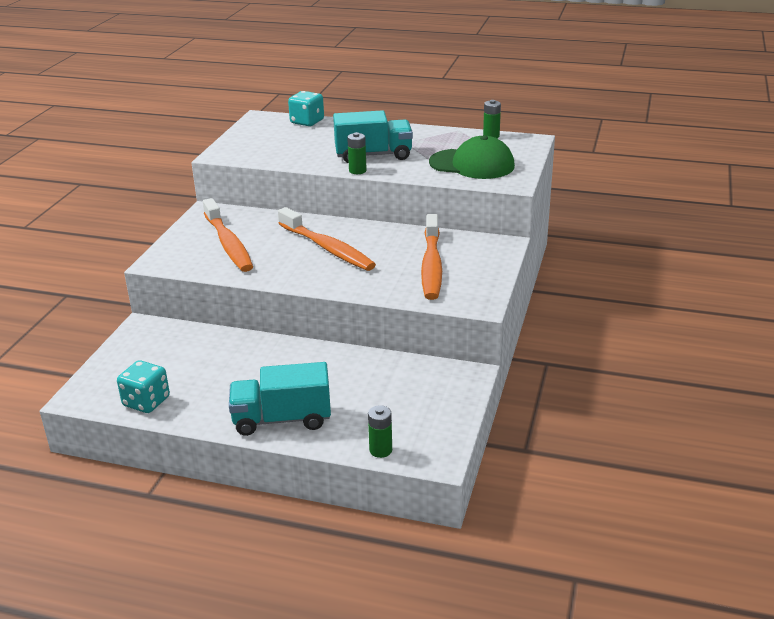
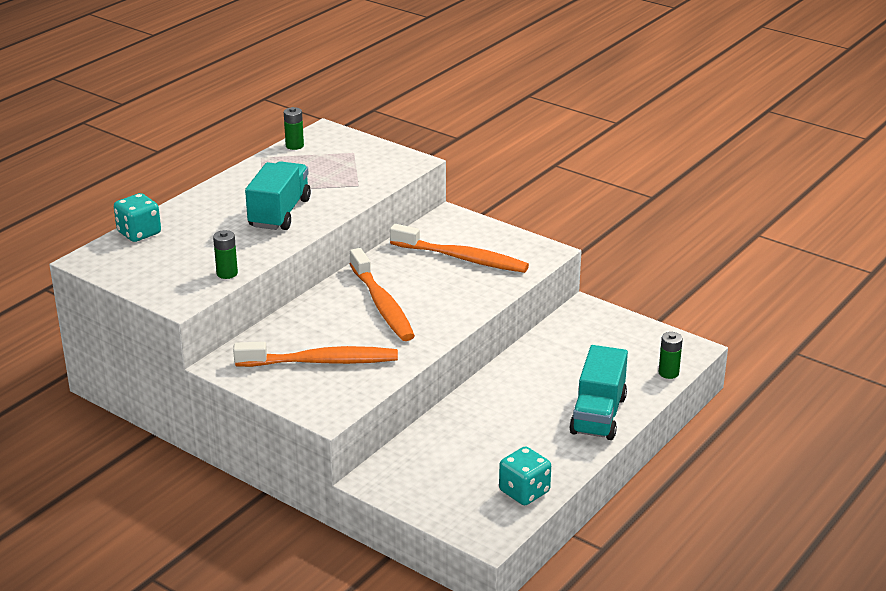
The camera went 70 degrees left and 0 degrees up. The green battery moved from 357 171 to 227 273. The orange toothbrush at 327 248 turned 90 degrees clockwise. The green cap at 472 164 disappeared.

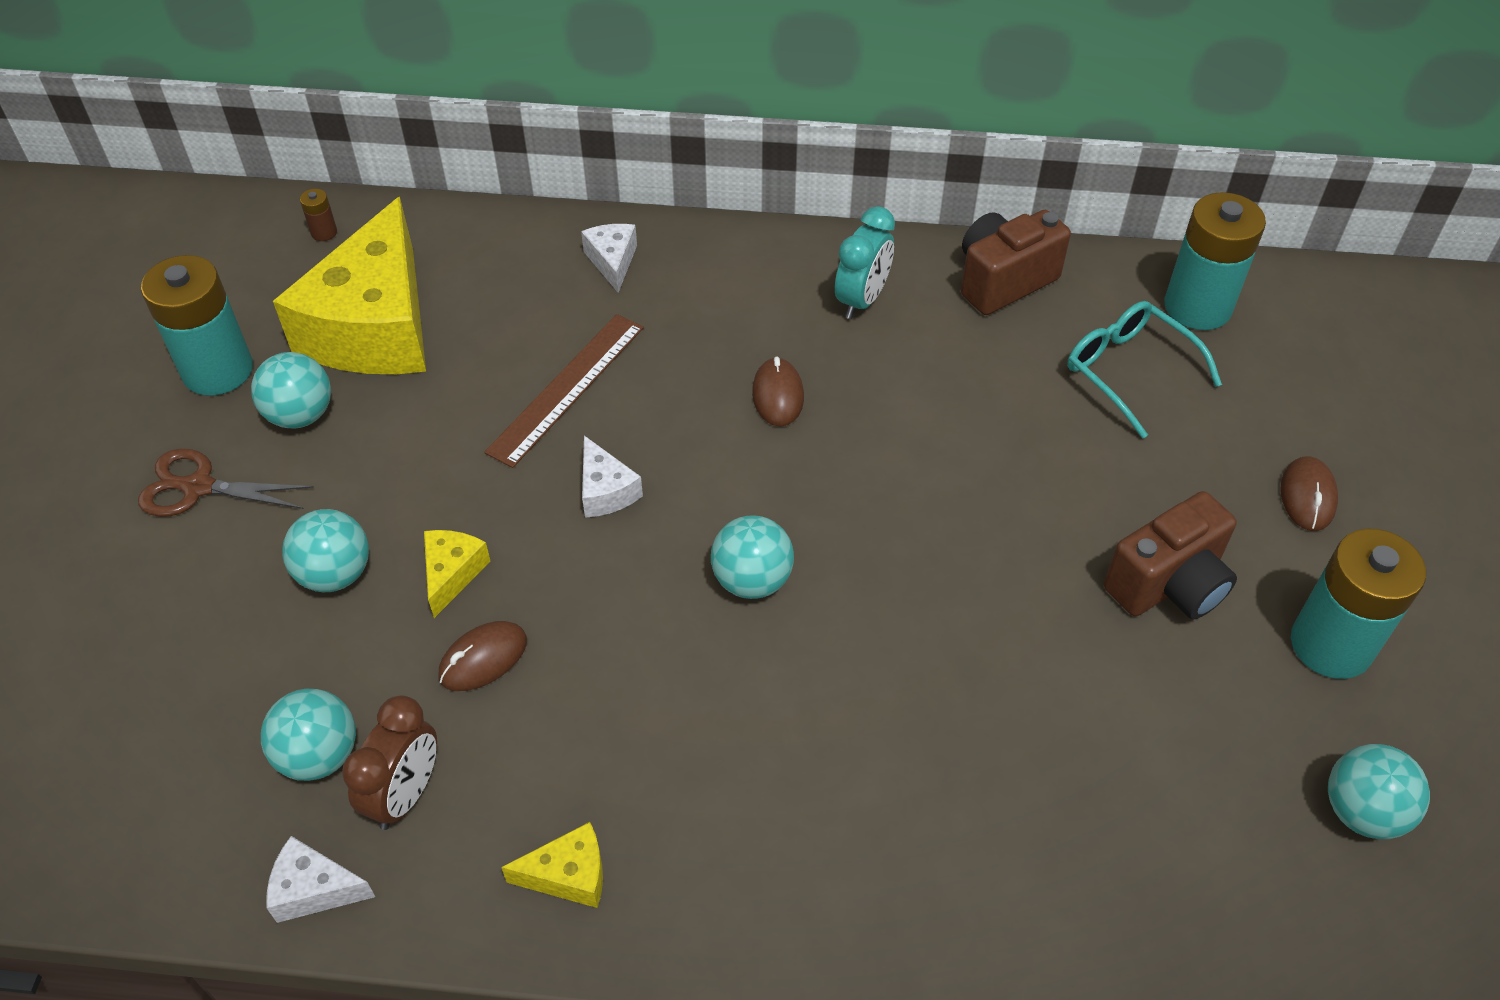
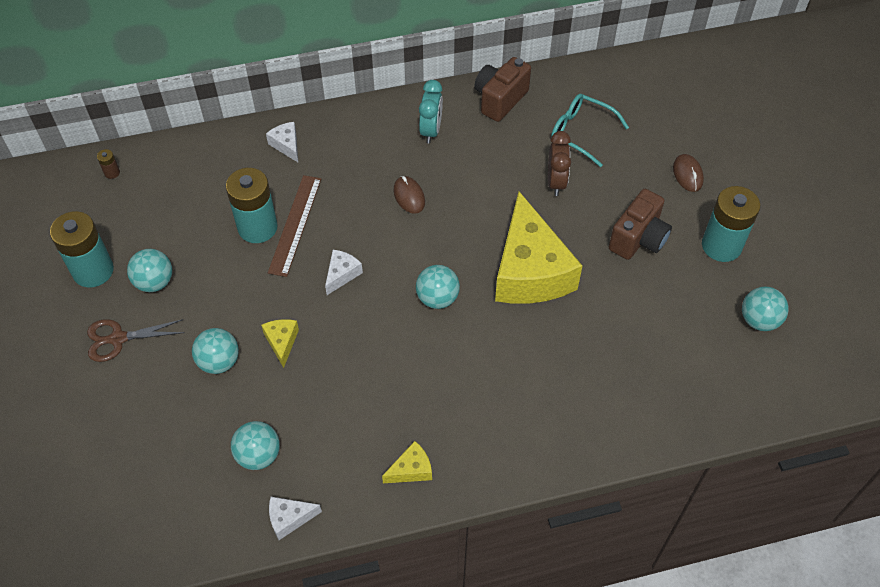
The camera went 20 degrees left and 5 degrees up. The turquoise battery moved from 1197 307 to 257 227. The white cheese at 605 491 turned 105 degrees counterclockwise. The yellow cheese moved from 375 326 to 530 271. The brown clock moved from 405 794 to 556 182. The brown mouse at 483 658 disappeared.

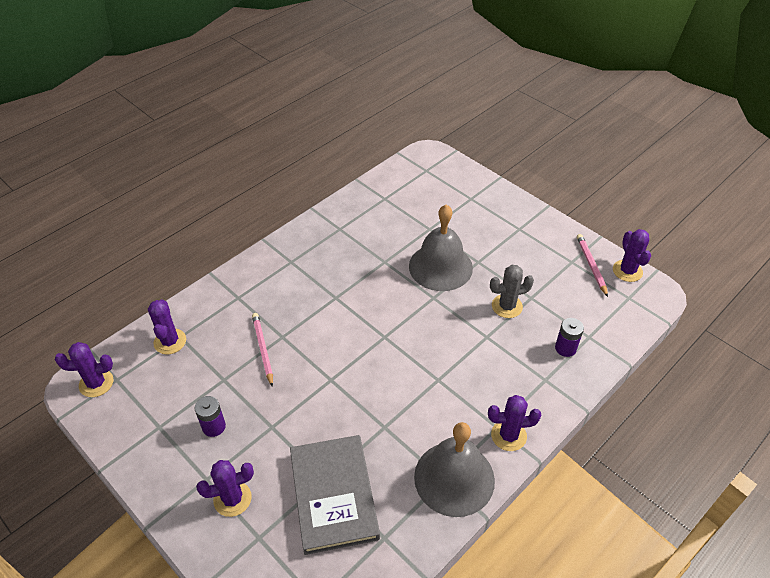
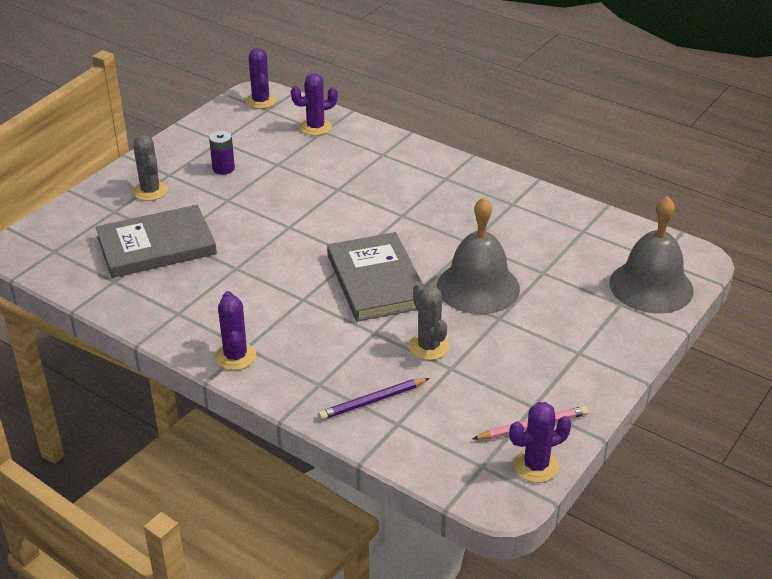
The camera went 80 degrees right and 10 degrees down. The purple cactus at 232 499 became the grey cactus at 150 191. The purple battery at 565 348 was replaced by the purple pencil at 372 401. The grey book at 376 281 appeared. The grey bell moved from 454 478 to 651 286. The pink pencil at 263 349 disappeared.

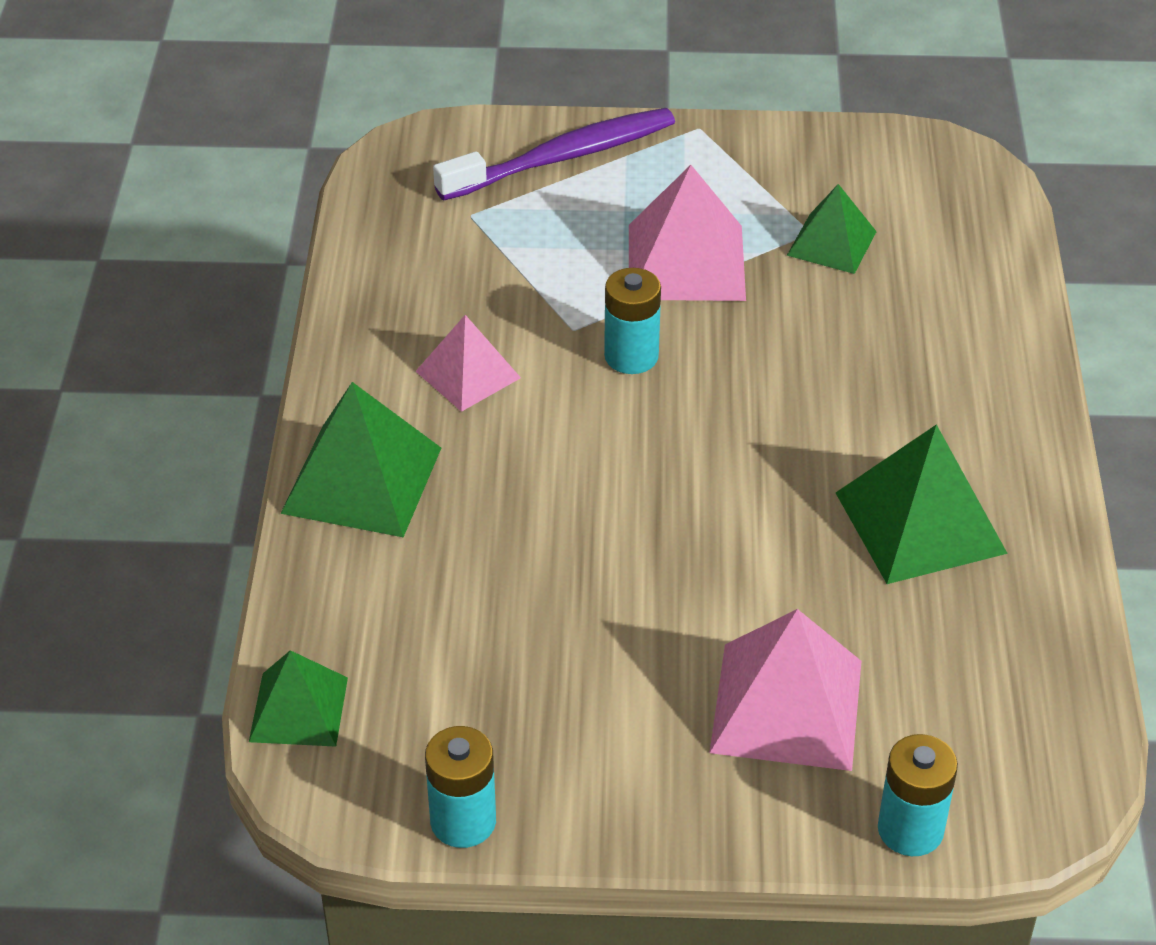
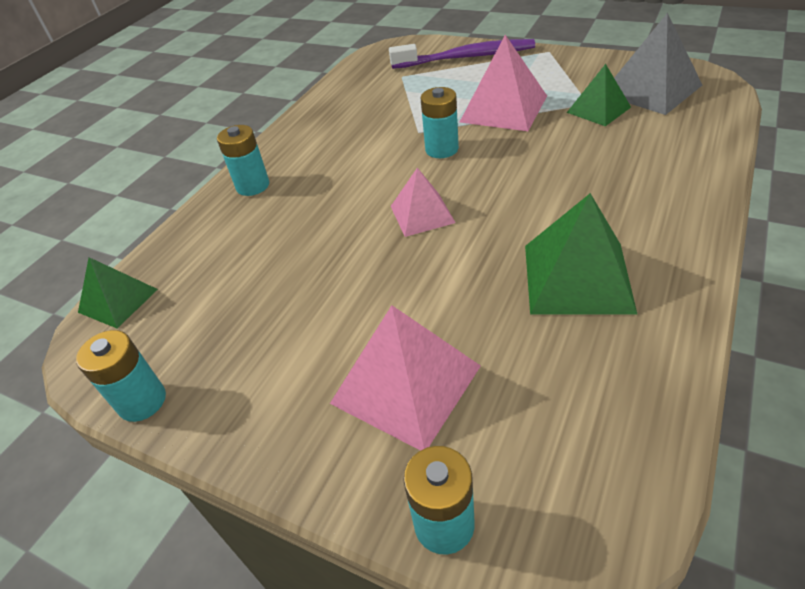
The camera went 30 degrees right and 0 degrees up. The green pyramid at 361 480 was replaced by the turquoise battery at 253 186. The pink pyramid moved from 467 374 to 422 214. The grey pyramid at 651 89 appeared.

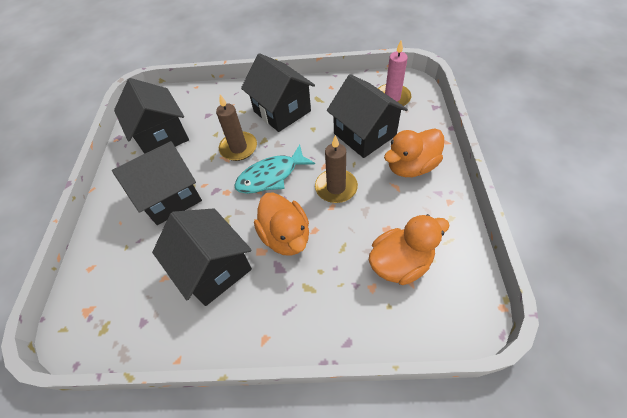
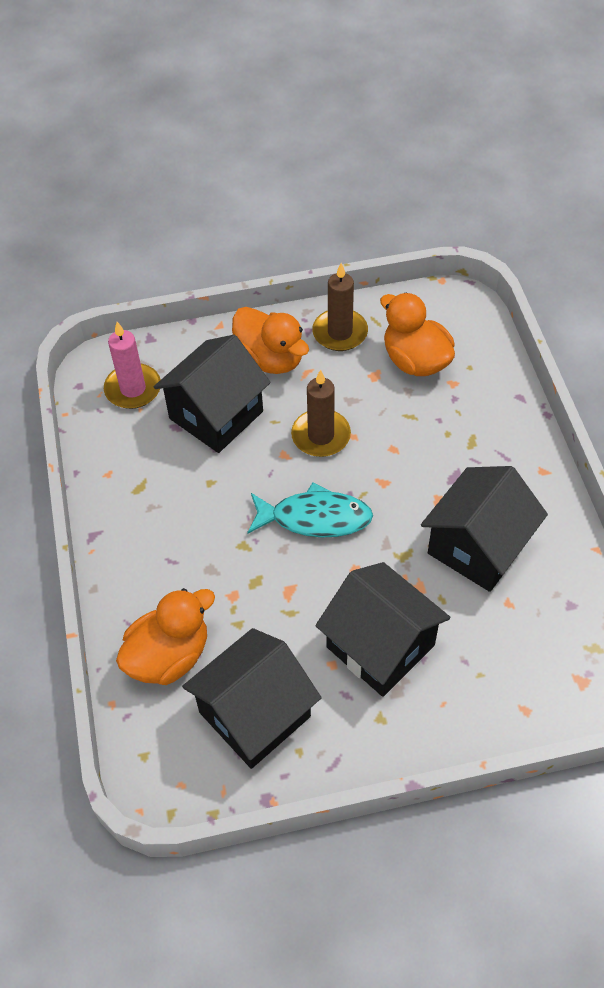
The camera went 105 degrees left and 0 degrees up. The orange duck moved from 286 236 to 169 656. The turquoise fish at 271 176 turned 45 degrees counterclockwise. The brown candle moved from 238 148 to 340 332. The black house at 282 111 disappeared.

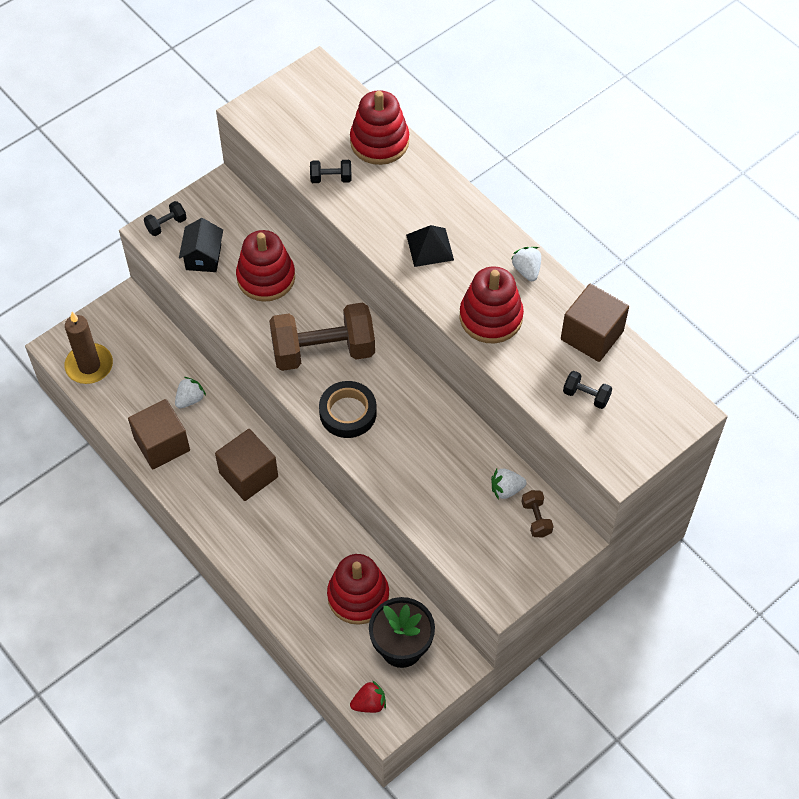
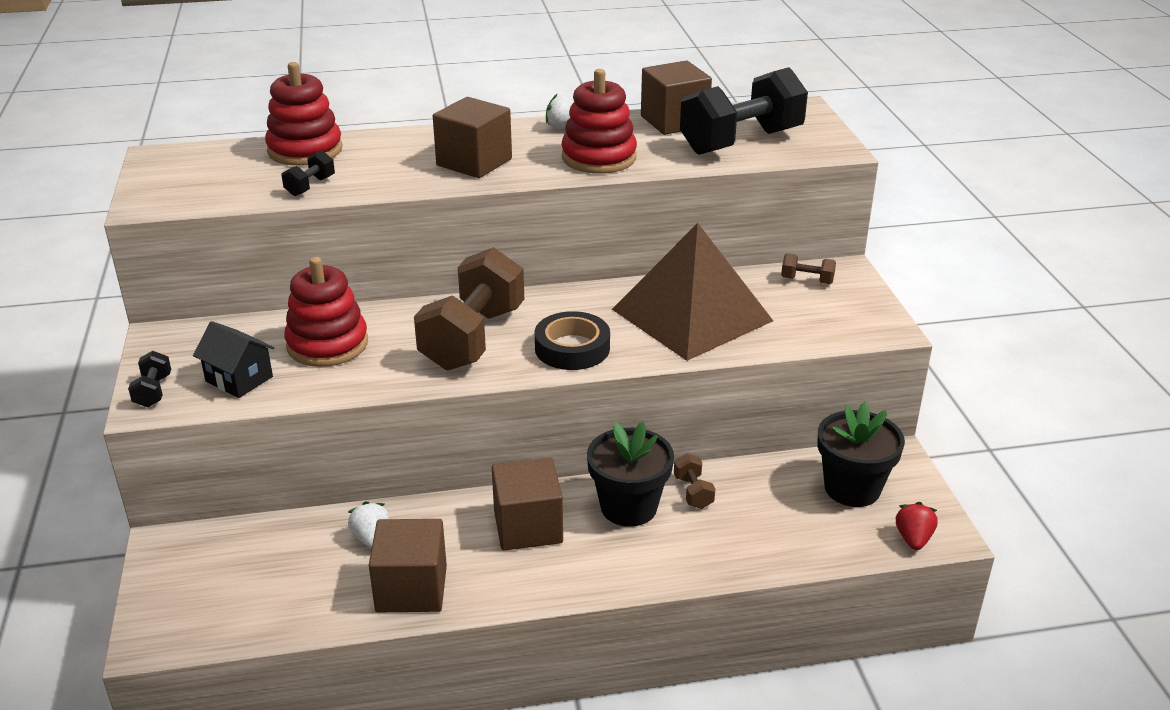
The camera went 60 degrees left and 25 degrees down. The black pyramid at 430 247 was replaced by the brown cube at 474 162. The black flower pot at 628 507 appeared. The brown pyramid at 692 315 appeared. The brown dumbbell at 693 492 appeared. The black dumbbell at 586 396 changed to 2.41 times the size. The brown candle at 89 365 disappeared. The red stacking toy at 358 596 disappeared. The white strawberry at 506 489 disappeared.

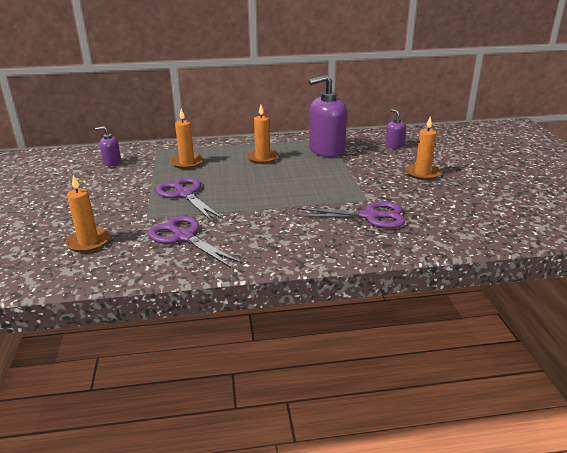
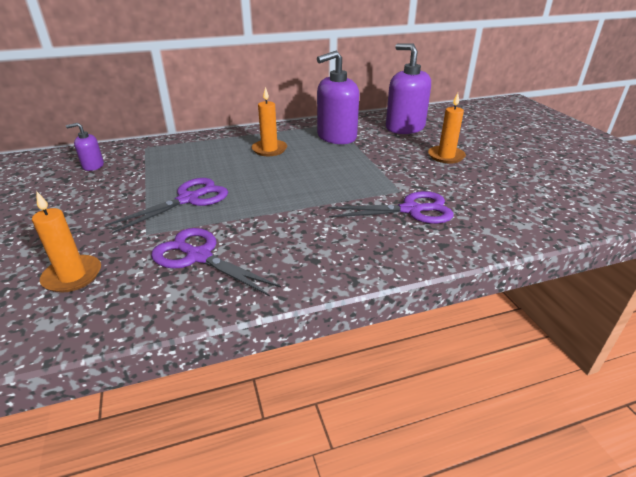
The camera went 10 degrees left and 5 degrees up. The purple scissors at 184 194 turned 90 degrees clockwise. The purple soap dispenser at 394 145 changed to 2.06 times the size. The orange candle at 187 163 disappeared.

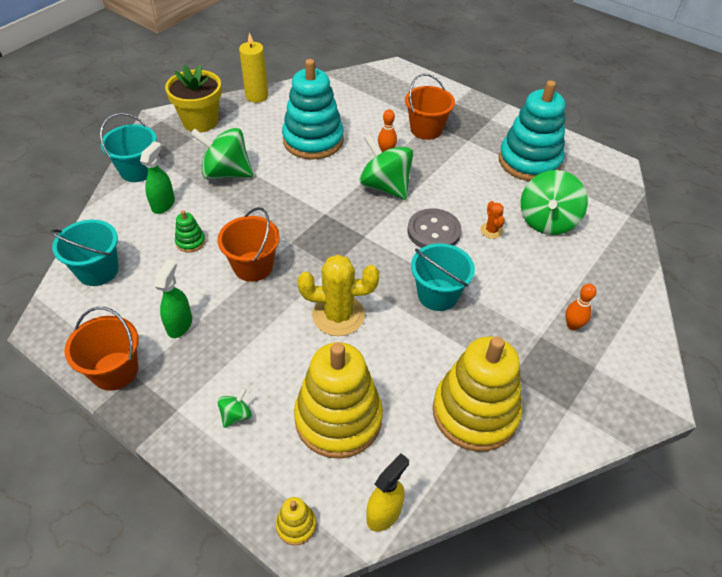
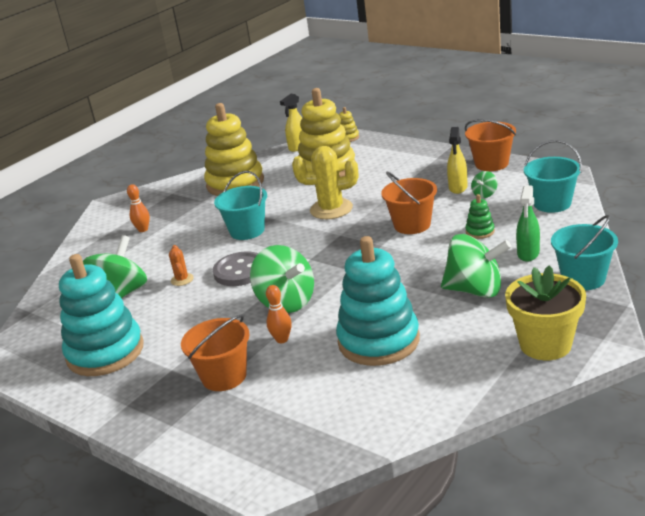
The camera went 175 degrees left and 20 degrees down. The green spray bottle at 180 325 became the yellow spray bottle at 458 188. The green spinning top moved from 236 415 to 484 194. The yellow candle at 257 96 disappeared.

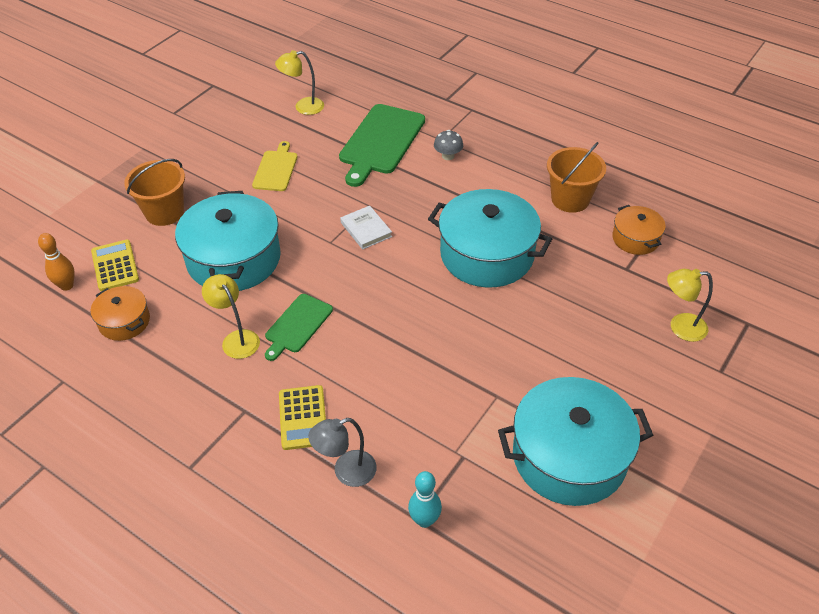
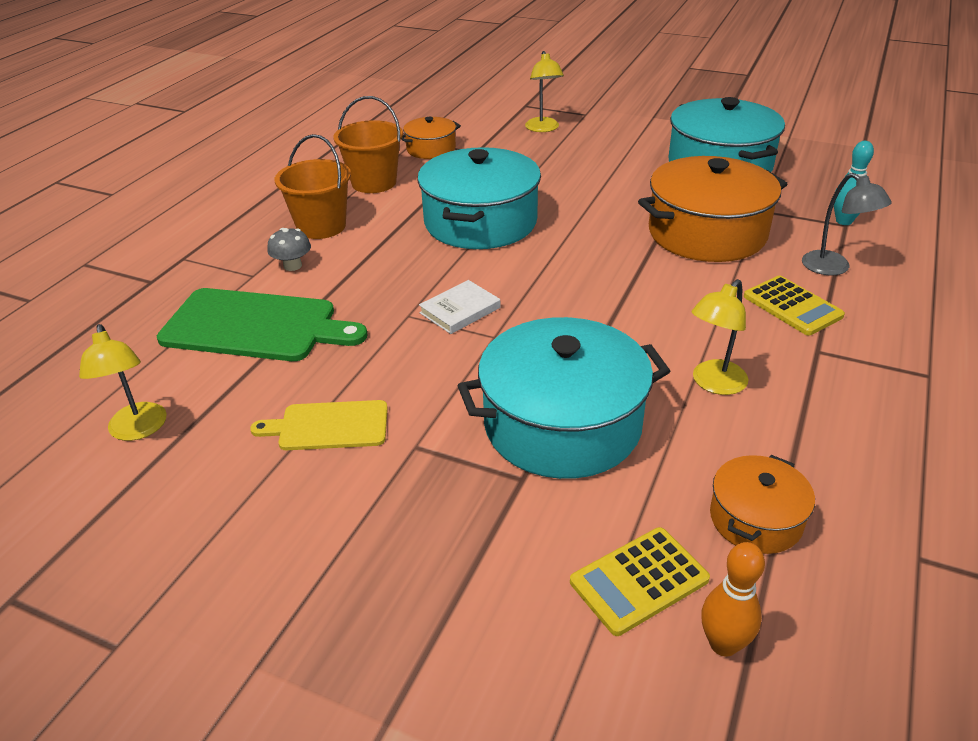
The camera went 100 degrees left and 10 degrees down. The orange bucket moved from 164 212 to 321 226. The orange pot at 707 233 appeared. The yellow calculator at 303 417 turned 75 degrees clockwise. The green cutting board at 297 325 disappeared.

